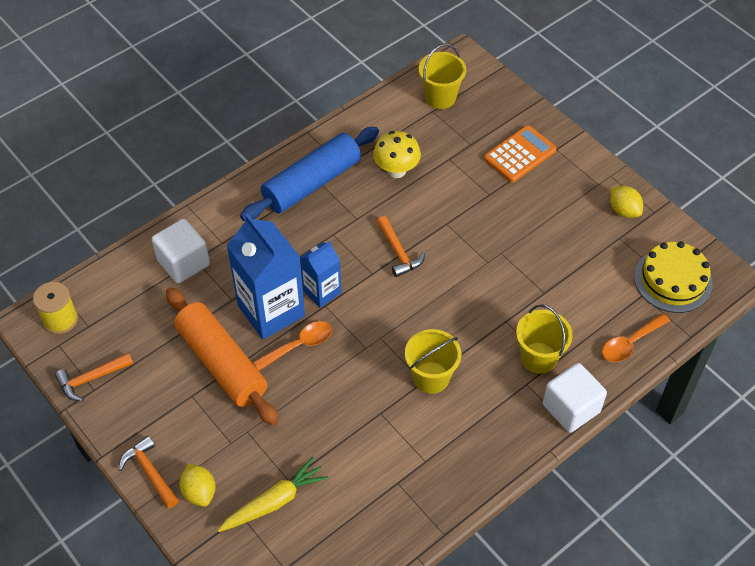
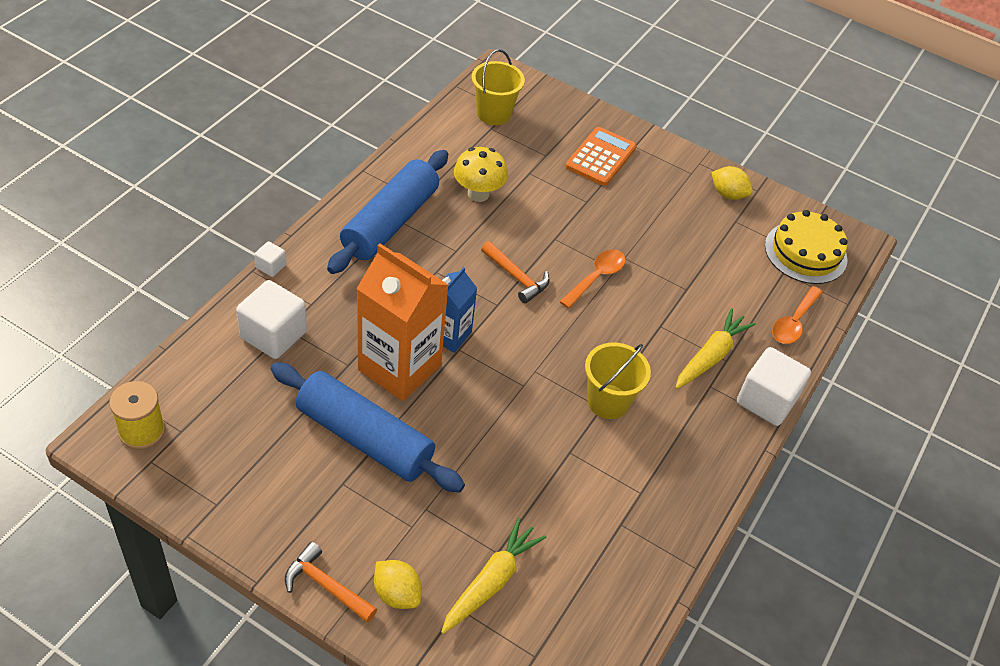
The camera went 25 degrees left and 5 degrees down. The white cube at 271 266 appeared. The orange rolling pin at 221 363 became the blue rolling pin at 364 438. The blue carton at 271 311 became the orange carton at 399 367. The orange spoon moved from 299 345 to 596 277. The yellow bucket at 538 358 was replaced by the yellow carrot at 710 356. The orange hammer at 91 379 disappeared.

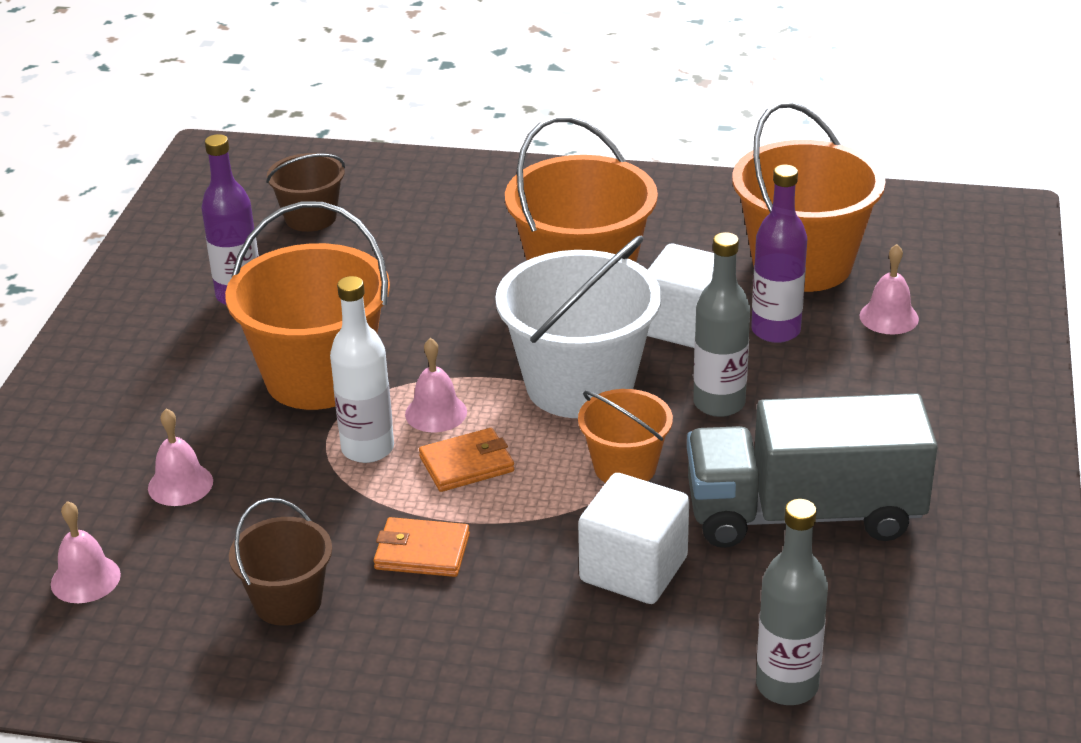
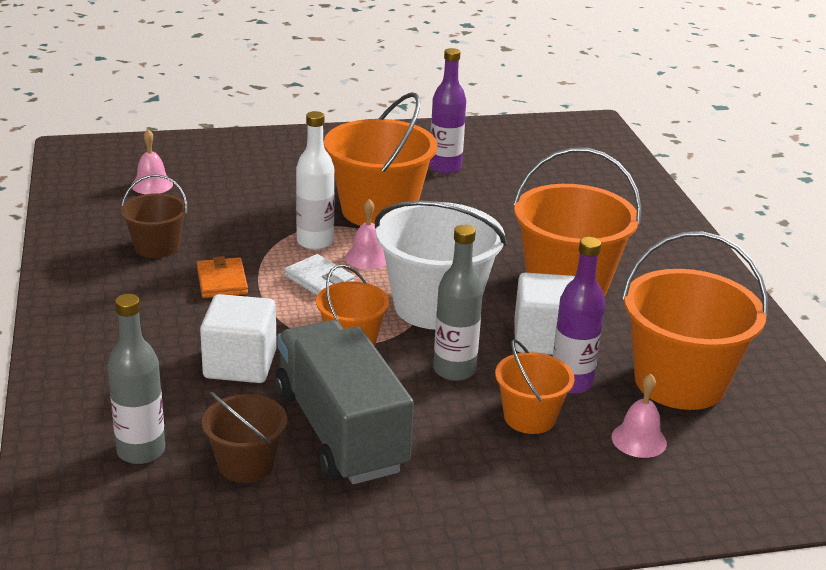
The camera went 65 degrees right and 5 degrees down. The brown bucket moved from 310 217 to 246 464. The orange wallet at 466 464 became the white wallet at 319 279. The orange bucket at 529 417 appeared. The pink bell at 180 484 disappeared.

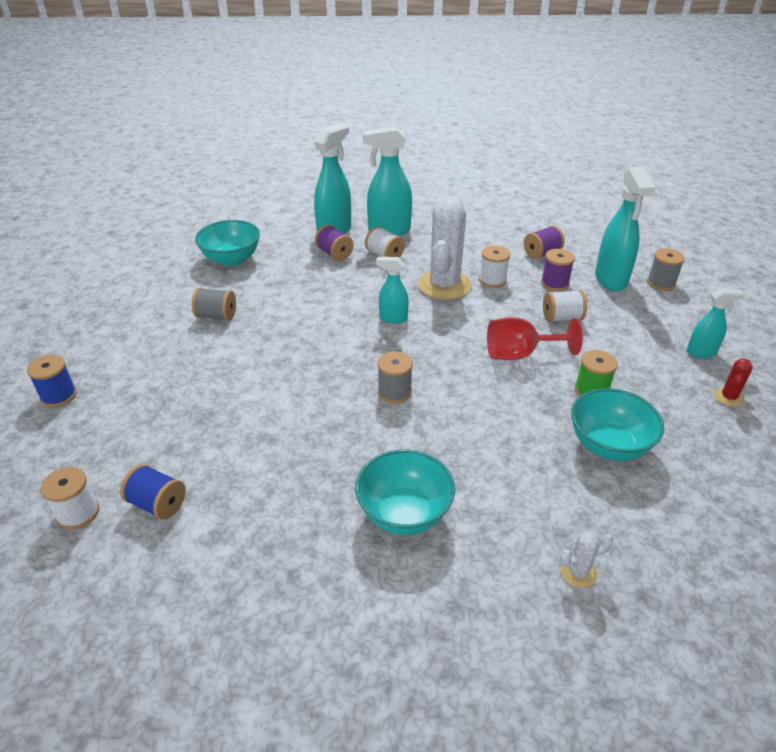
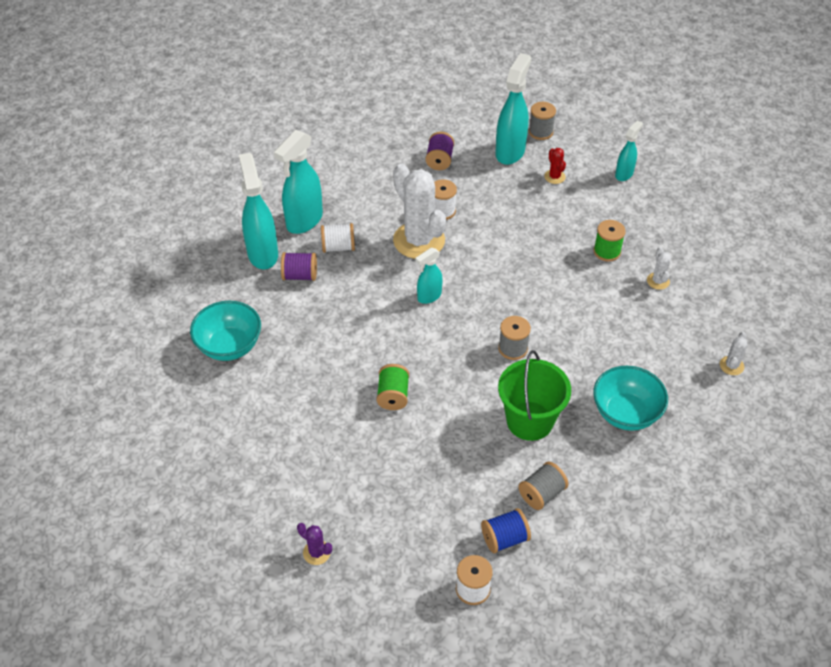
The camera went 50 degrees left and 10 degrees up. The blue spool at 58 395 was replaced by the purple cactus at 316 552. The green spool at 393 396 appeared. The turquoise spray bottle at 611 280 turned 105 degrees counterclockwise. The green bucket at 529 421 appeared. The grey spool moved from 216 316 to 542 494. The red cactus moved from 728 397 to 554 177. The turquoise bowl at 608 445 was replaced by the white cactus at 658 281. The red goblet at 519 354 disappeared. The purple spool at 554 283 disappeared. The white spool at 561 318 disappeared.

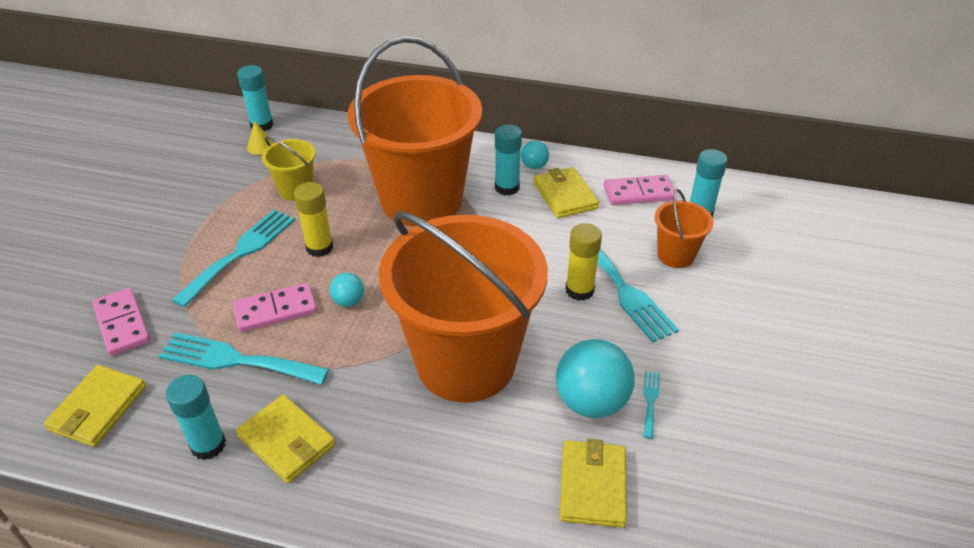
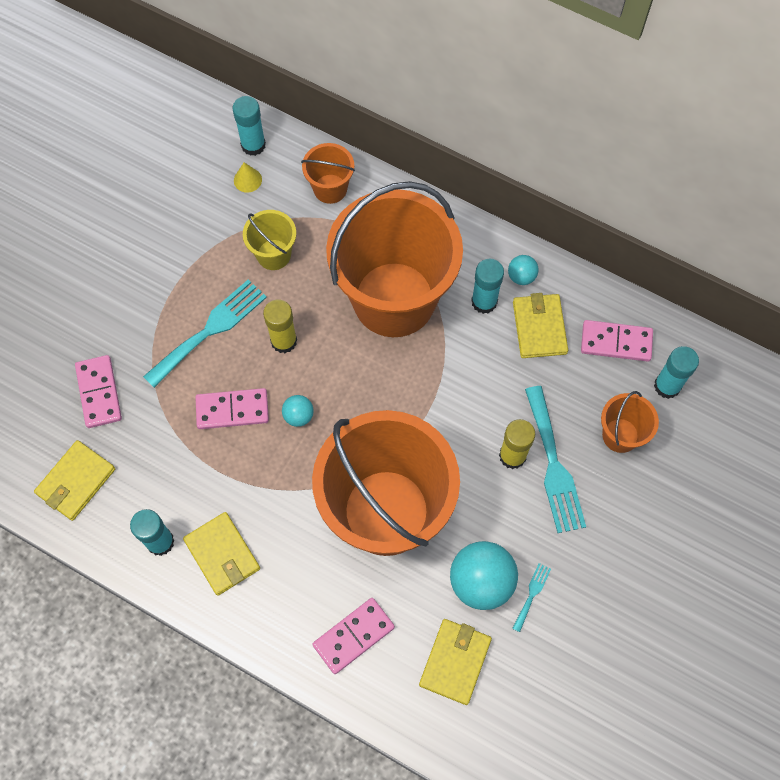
The camera went 15 degrees right and 25 degrees up. The orange bucket at 330 189 appeared. The pink domino at 353 636 appeared. The turquoise fork at 236 360 disappeared.

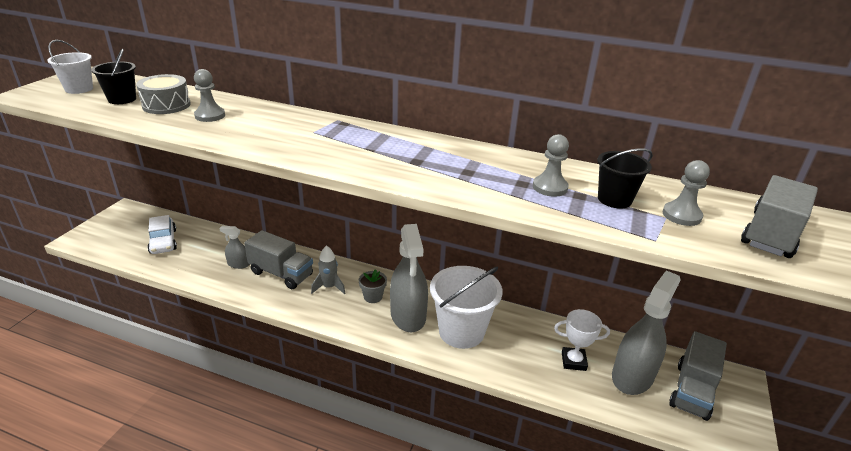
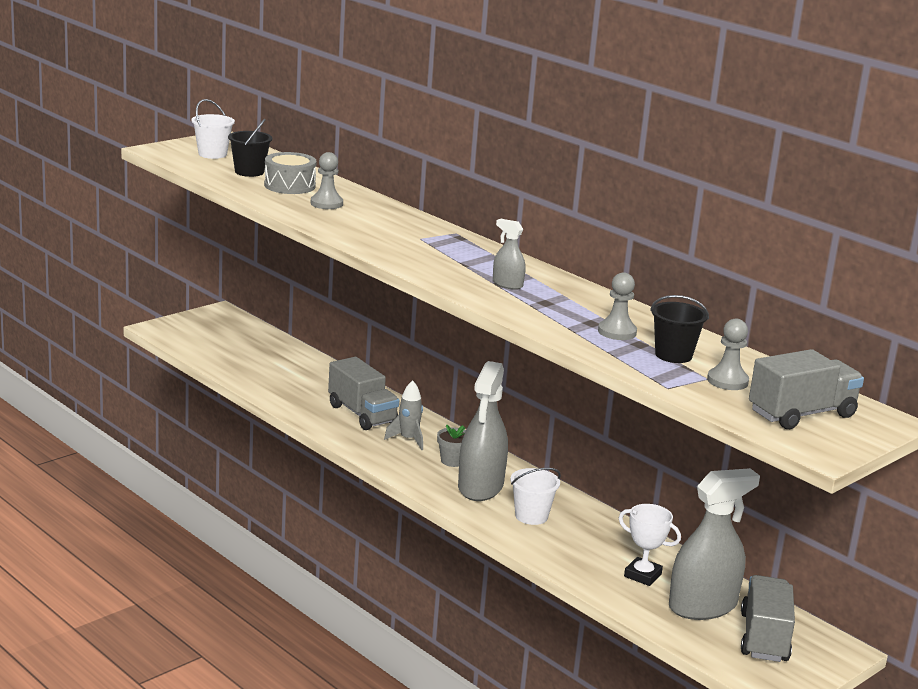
The camera went 25 degrees right and 10 degrees down. The grey spray bottle moved from 238 264 to 507 284. The white bucket at 461 332 changed to 0.57 times the size. The grey truck at 692 391 turned 135 degrees clockwise. The white car at 163 241 disappeared.

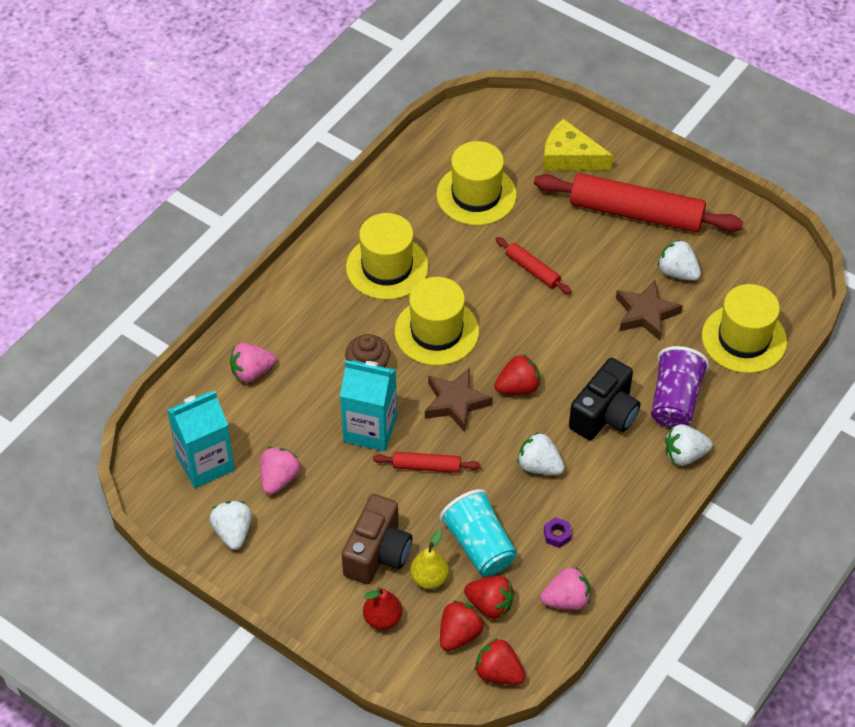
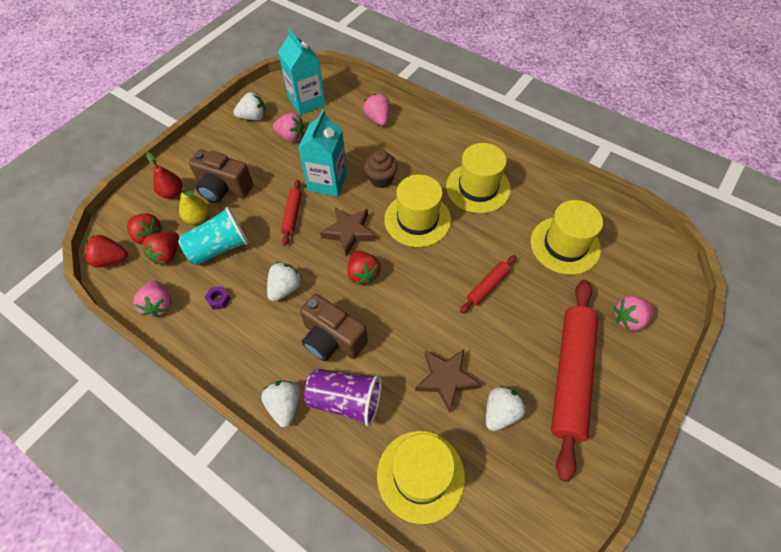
The camera went 90 degrees right and 5 degrees up. The red strawberry at 498 673 turned 120 degrees counterclockwise. The black camera at 604 415 became the brown camera at 332 339. The yellow cheese at 569 157 was replaced by the pink strawberry at 629 319.

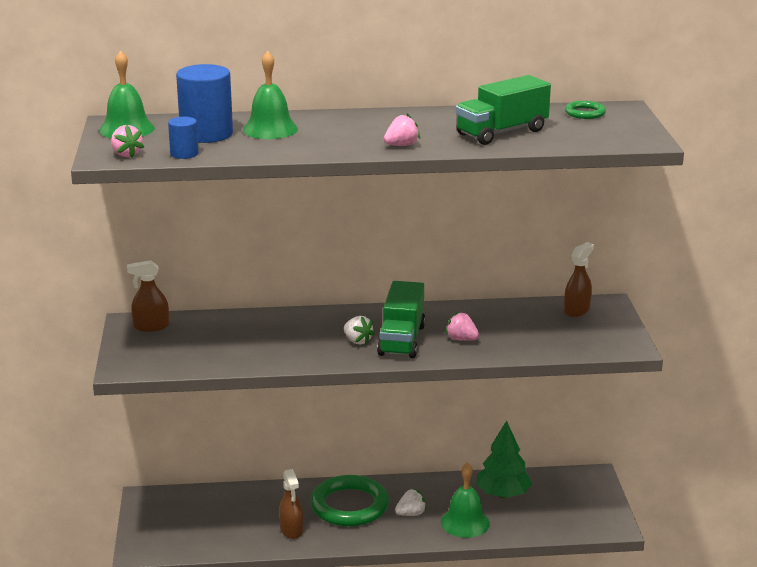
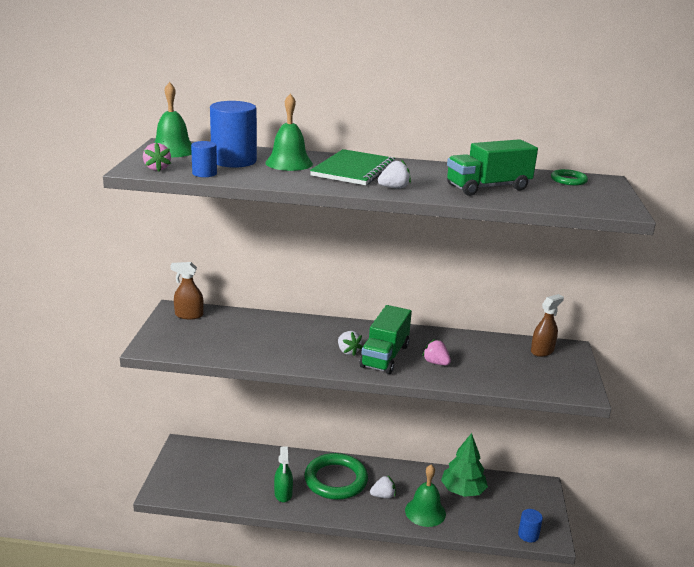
The camera went 10 degrees right and 0 degrees up. The brown spray bottle at 291 530 became the green spray bottle at 283 494. The green notebook at 353 170 appeared. The pink strawberry at 401 145 became the white strawberry at 394 188. The blue cylinder at 528 535 appeared.

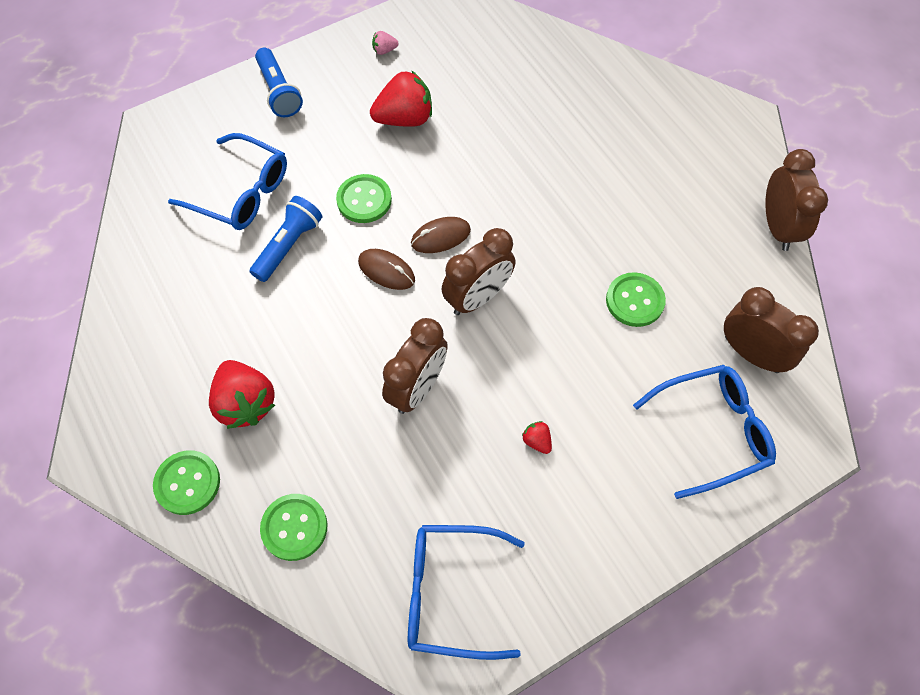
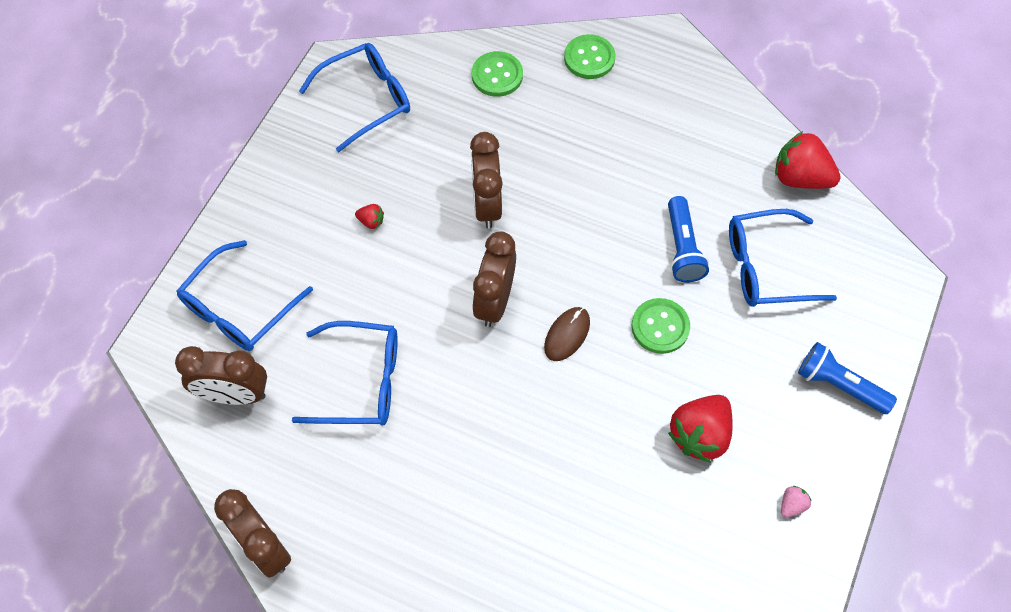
The camera went 145 degrees right and 0 degrees up. The green button at 635 301 was replaced by the blue glasses at 361 381. The red strawberry moved from 246 403 to 800 177. The brown mouse at 386 271 disappeared.

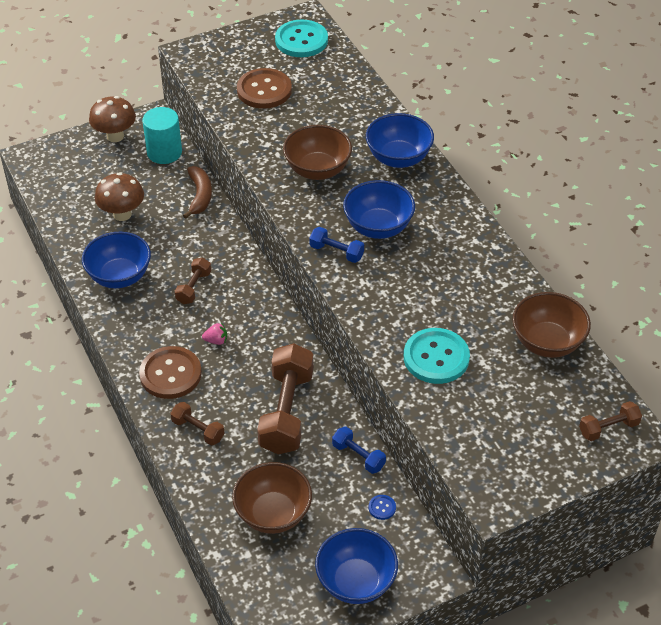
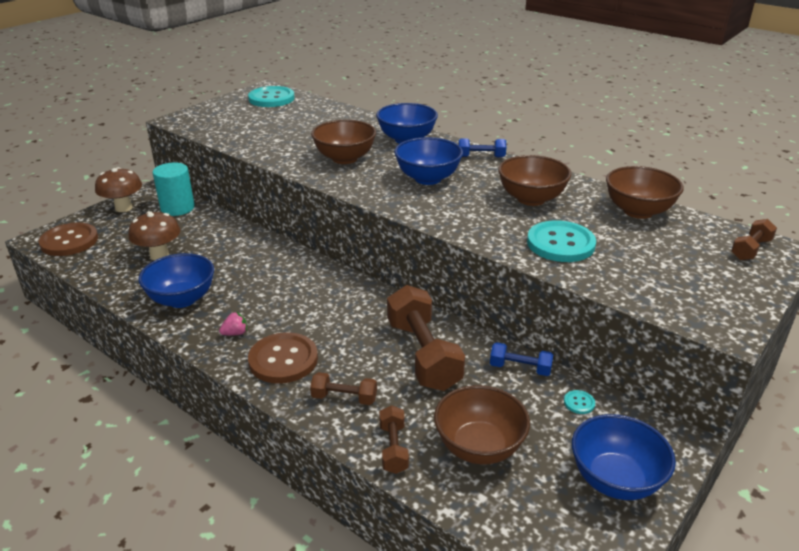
The camera went 25 degrees left and 15 degrees down. The brown button moved from 264 90 to 69 241. The pink strawberry moved from 216 340 to 235 333. The brown dumbbell moved from 193 287 to 393 448. The blue dumbbell moved from 336 252 to 481 157. The brown bowl at 531 199 appeared. The blue button at 382 508 became the turquoise button at 579 403. The brown banana at 200 196 disappeared.

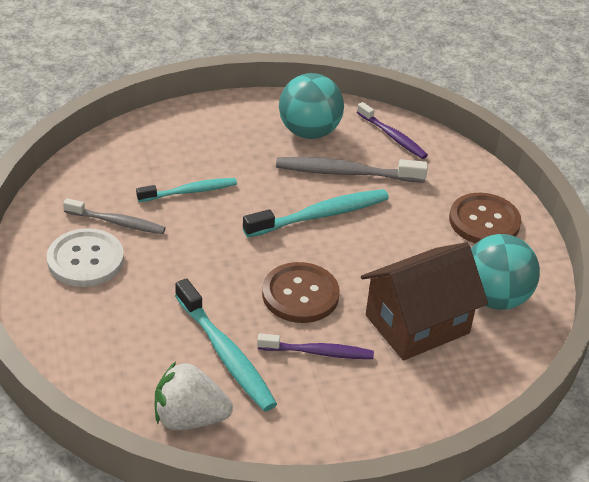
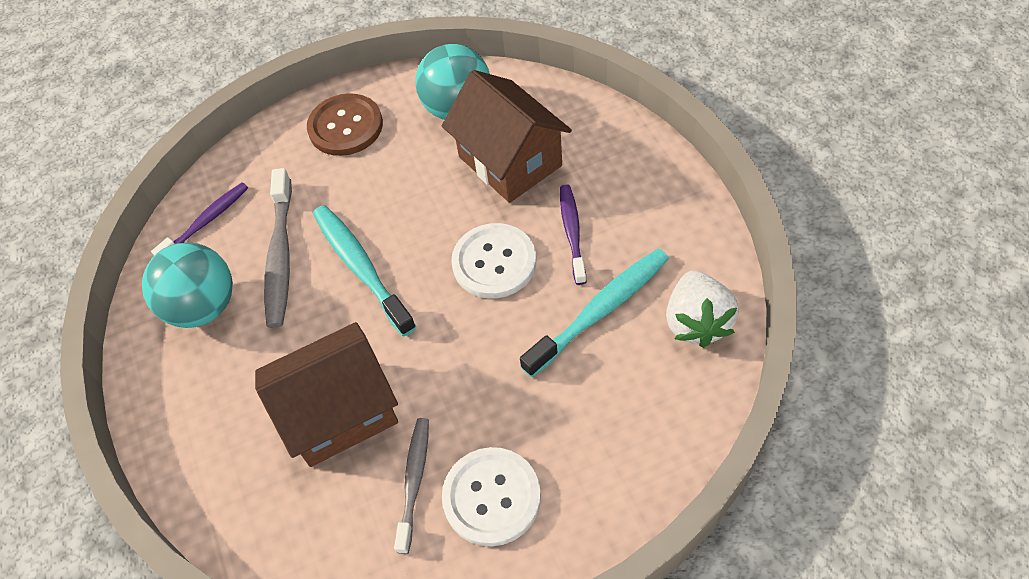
The camera went 90 degrees left and 15 degrees up. The turquoise toothbrush at 189 191 was replaced by the brown house at 339 412. The brown button at 300 294 became the white button at 494 262.

